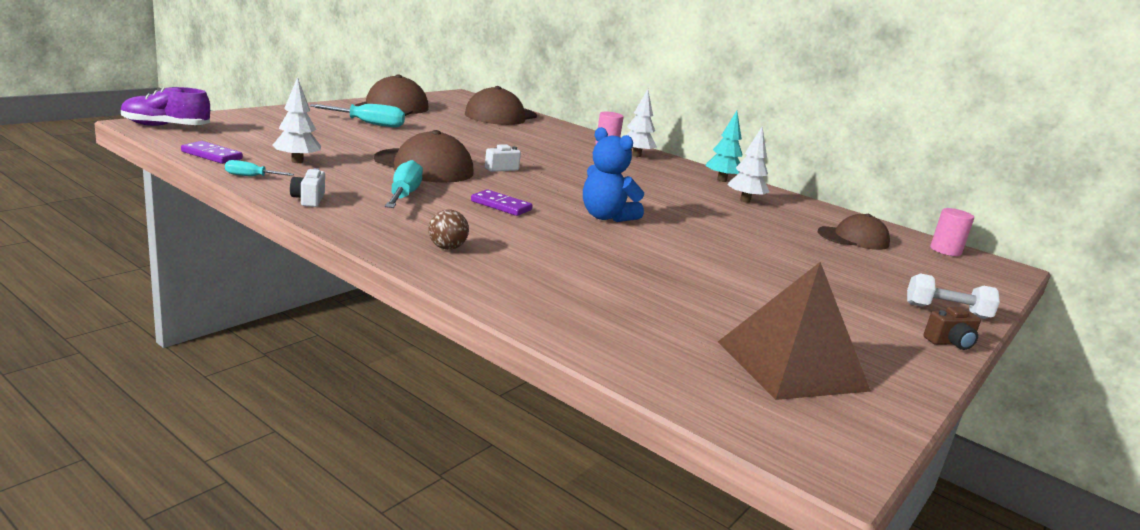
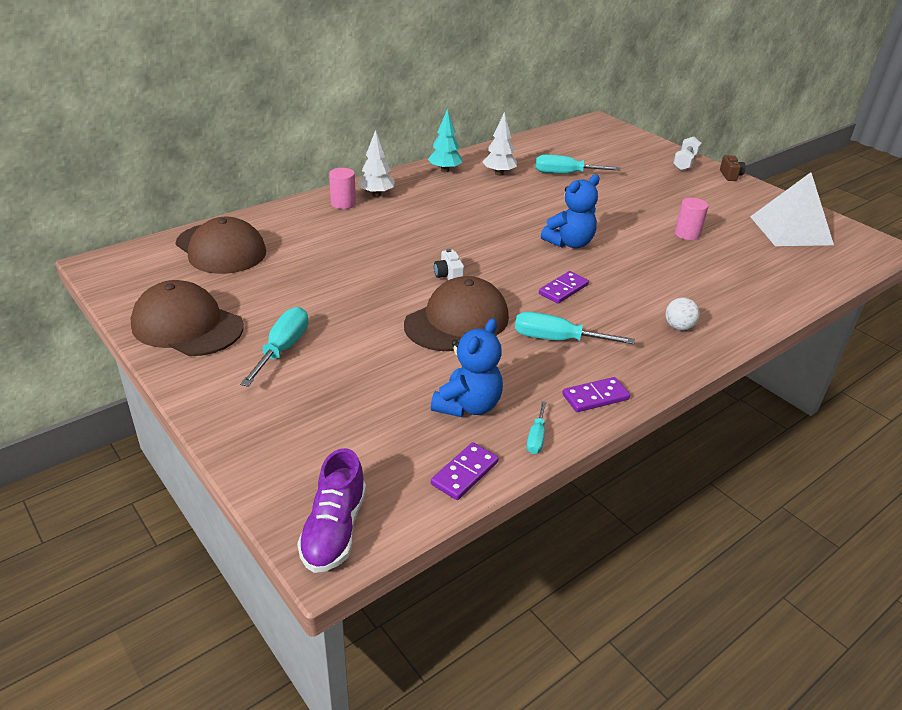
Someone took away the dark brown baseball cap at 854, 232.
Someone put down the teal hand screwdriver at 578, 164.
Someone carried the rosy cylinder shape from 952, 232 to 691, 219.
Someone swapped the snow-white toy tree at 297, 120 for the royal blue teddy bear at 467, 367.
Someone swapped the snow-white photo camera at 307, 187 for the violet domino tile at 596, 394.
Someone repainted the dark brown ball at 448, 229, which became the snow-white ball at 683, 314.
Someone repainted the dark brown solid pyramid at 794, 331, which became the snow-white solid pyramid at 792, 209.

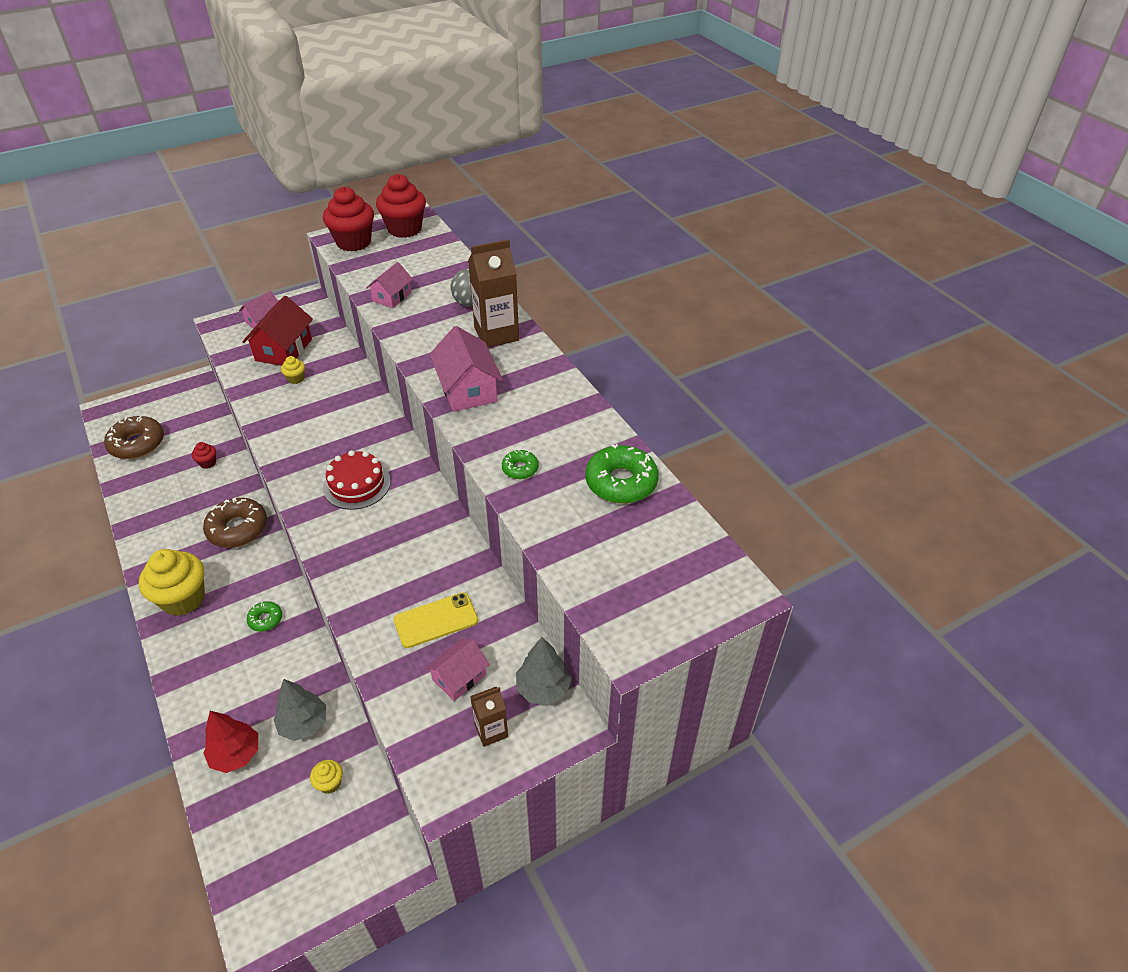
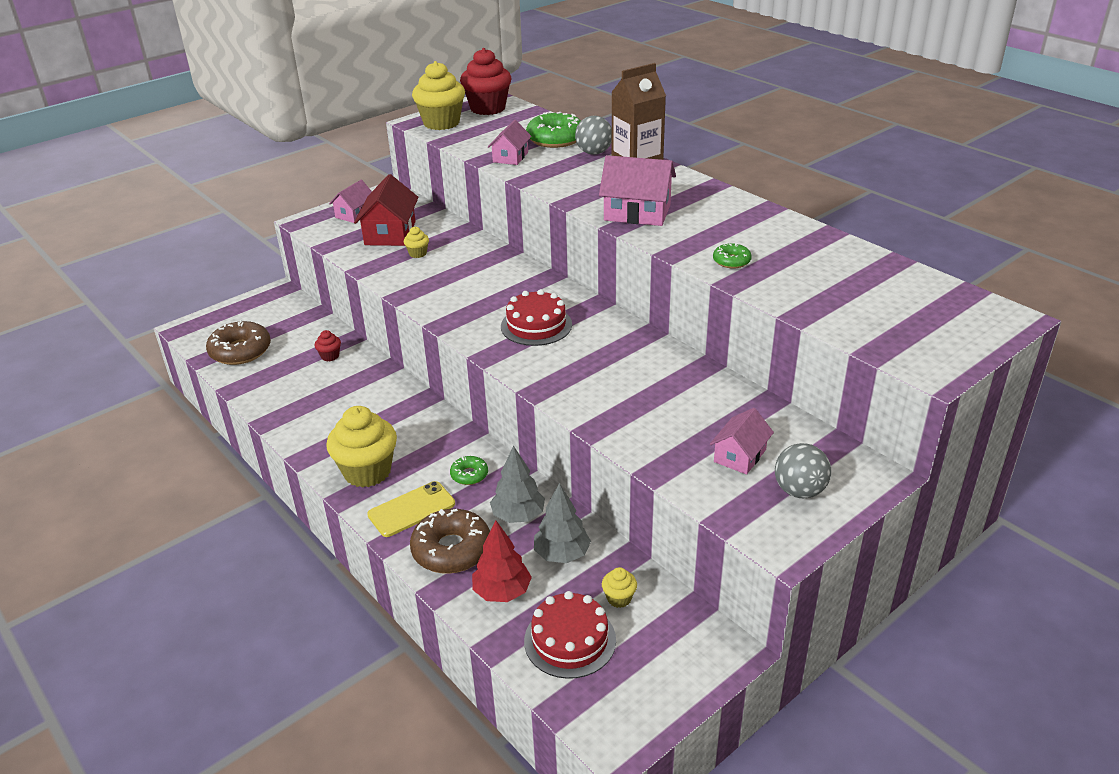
Someone put down the scarlet layer cake at 570, 635.
Someone carried the dark brown glazed donut from 235, 522 to 450, 541.
Someone carried the golden mobile phone from 436, 620 to 411, 509.
Someone carried the grey toy tree from 544, 671 to 517, 484.
Someone carried the leaf-green glazed donut from 622, 474 to 553, 130.
Someone swapped the dark brown juice carton at 489, 717 for the grey ball at 803, 471.
Someone repainted the scarlet fairy cake at 348, 219, which became the golden fairy cake at 438, 95.
Someone rotated the rosy toy house at 466, 369 by 45 degrees counterclockwise.

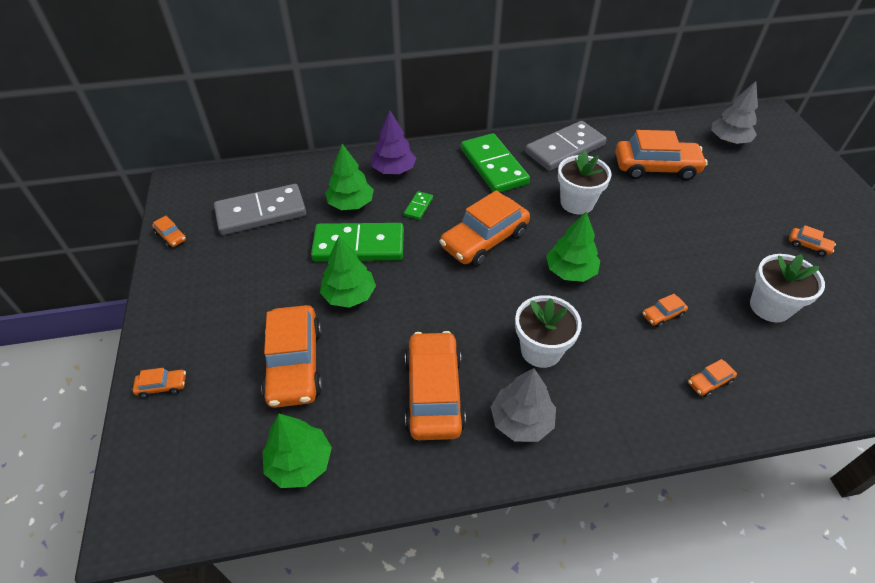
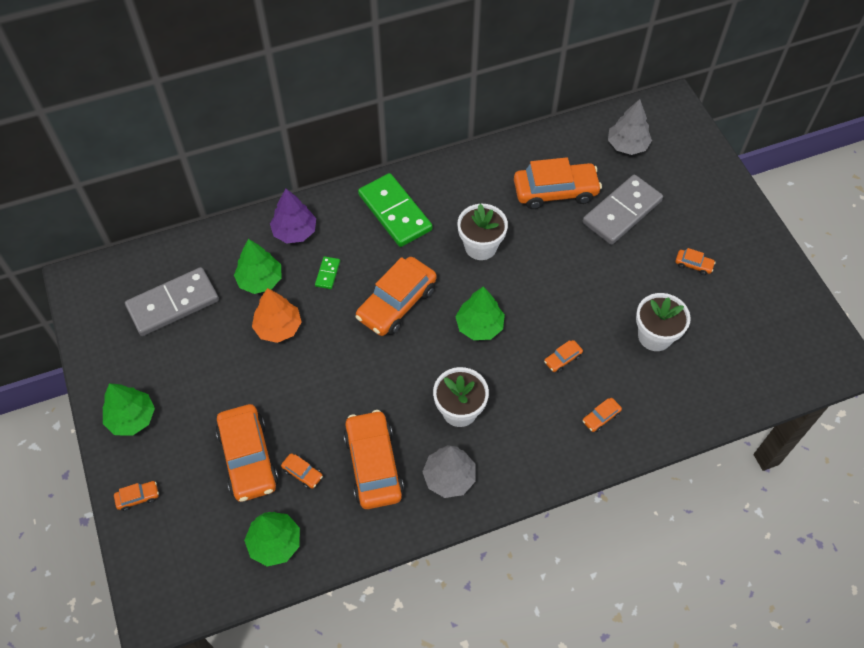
Someone carried the orange-coloured automobile from 169, 232 to 302, 471.
Someone carried the leaf-green toy tree from 348, 272 to 129, 409.
Someone carried the grey domino tile from 566, 146 to 623, 210.
Someone swapped the leaf-green domino tile at 357, 242 for the orange-coloured toy tree at 276, 315.

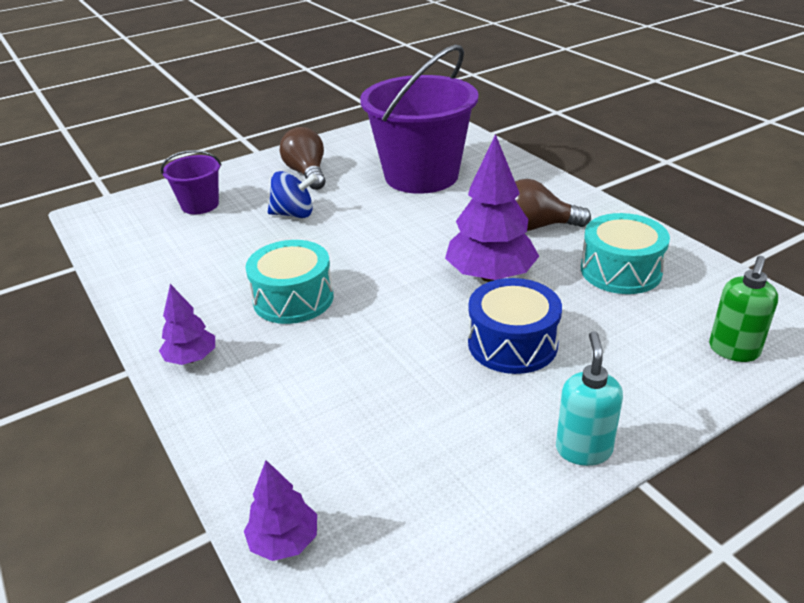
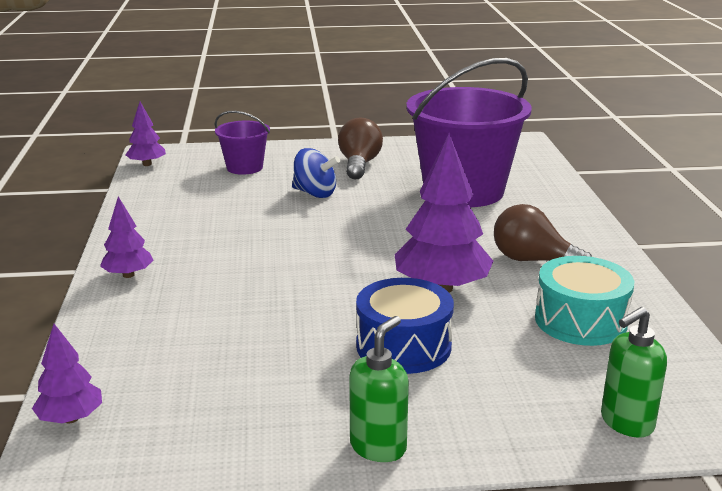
Someone took away the teal snare drum at 289, 282.
Someone put down the violet toy tree at 145, 134.
Someone repainted the teal pump bottle at 589, 398, which became the leaf-green pump bottle at 379, 389.

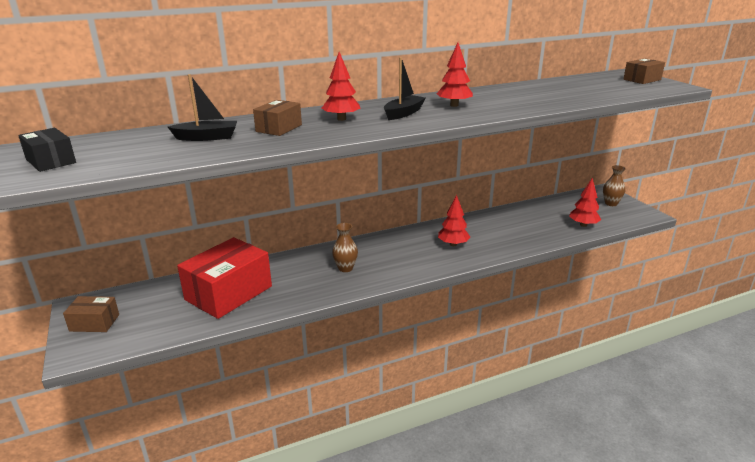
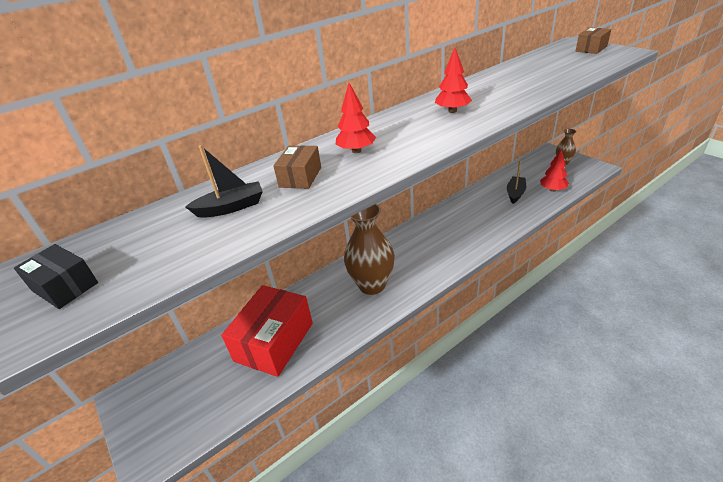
Someone took away the dark brown box at 91, 314.
Someone took away the scarlet toy tree at 454, 220.
Someone carried the ebony toy boat from 404, 88 to 516, 182.
Someone scaled the dark brown flower vase at 345, 247 by 2.00.

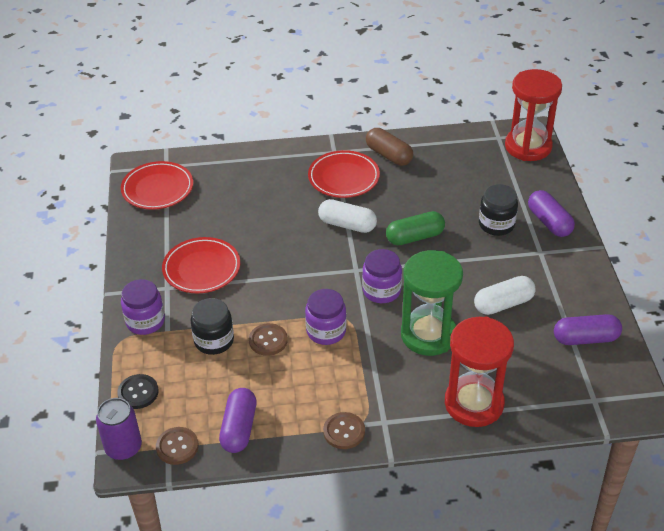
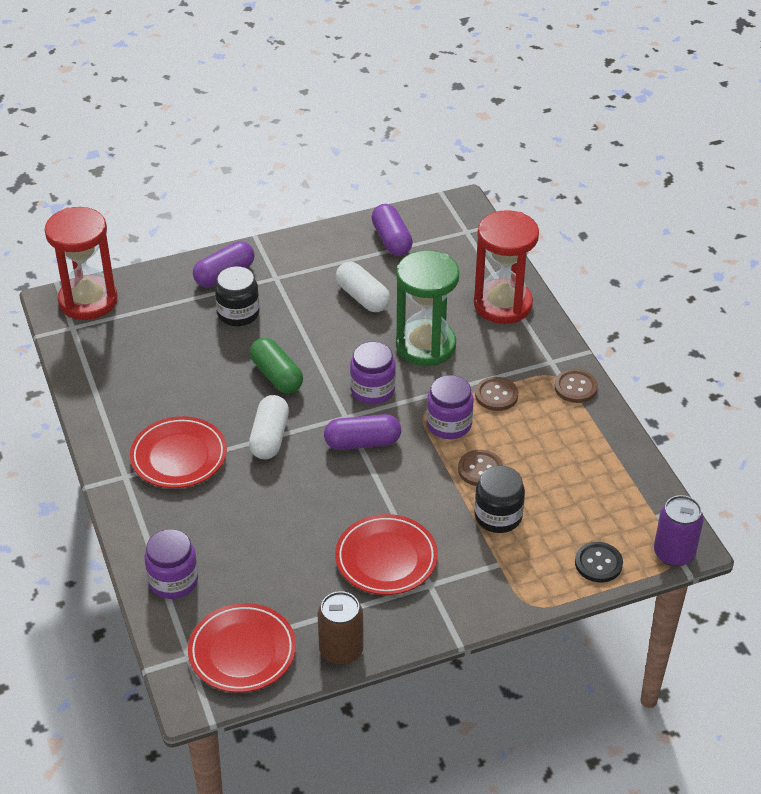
Someone took away the dark brown pill at 389, 147.
Someone put down the dark brown soda can at 341, 628.
Someone carried the violet jam jar from 143, 307 to 171, 564.
Someone carried the dark brown shirt button from 177, 446 to 496, 394.
Someone carried the violet pill from 238, 420 to 362, 432.

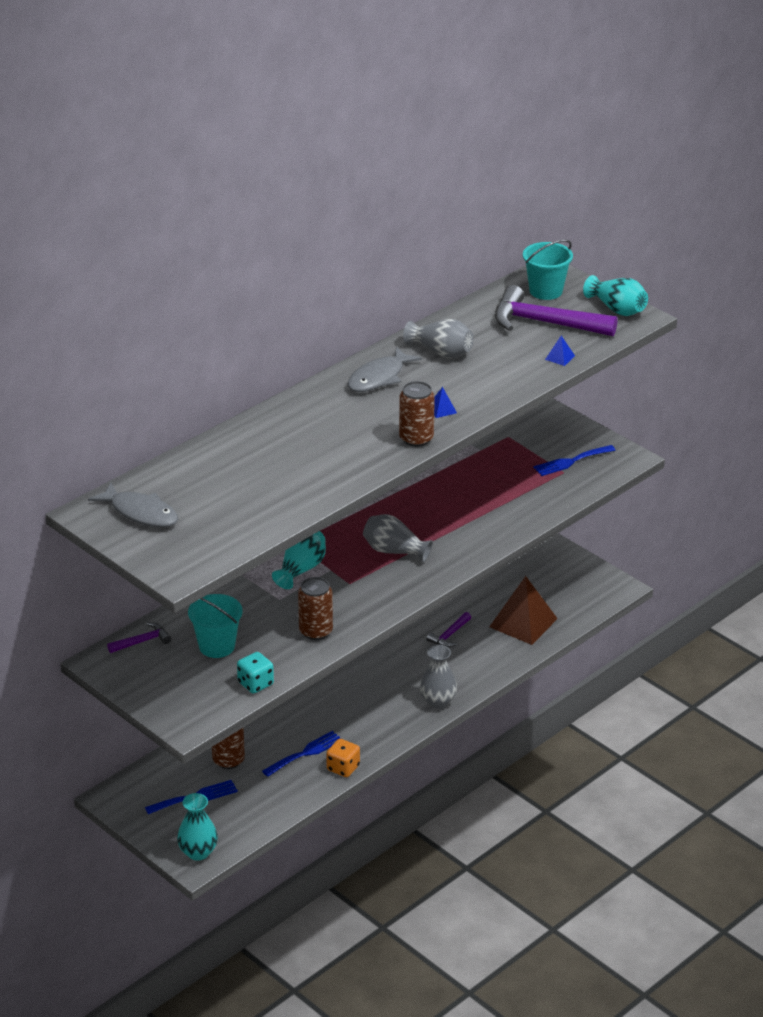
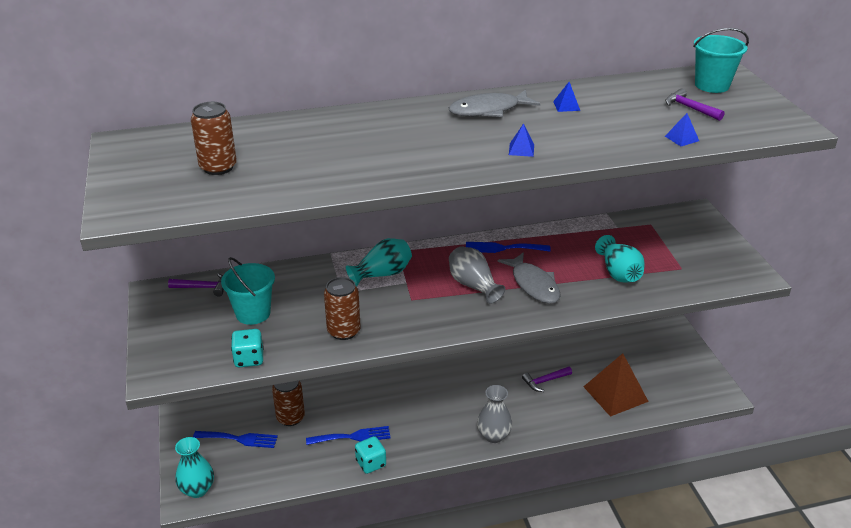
Someone carried the grey toy fish from 133, 504 to 529, 278.
Someone carried the dark brown soda can from 417, 414 to 214, 138.
Someone carried the royal blue table fork from 574, 460 to 508, 247.
Someone carried the teal flower vase from 615, 295 to 620, 259.
Someone swapped the grey flower vase at 438, 338 for the royal blue solid pyramid at 566, 97.
Someone repainted the orange-coloured dice at 343, 758, which became the teal dice at 370, 455.
Someone scaled the violet claw hammer at 556, 310 by 0.47.

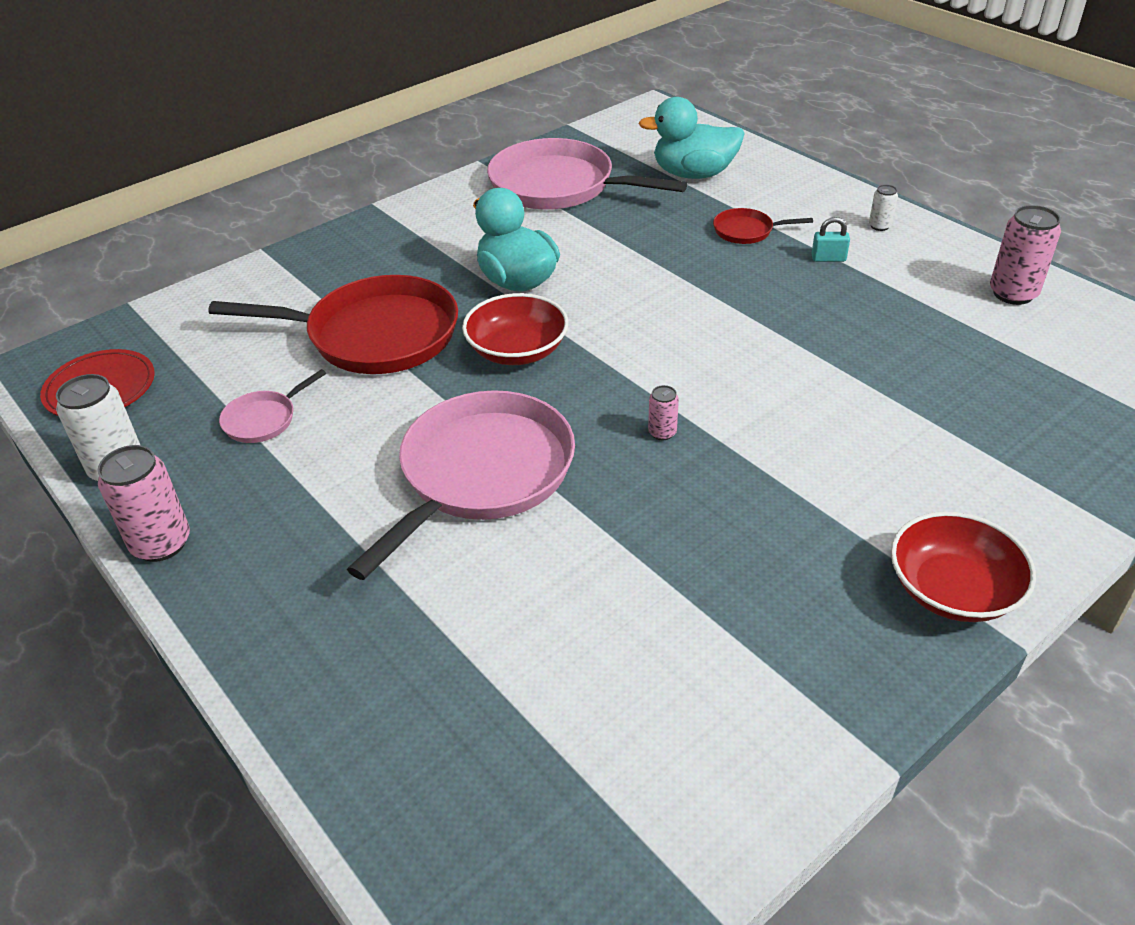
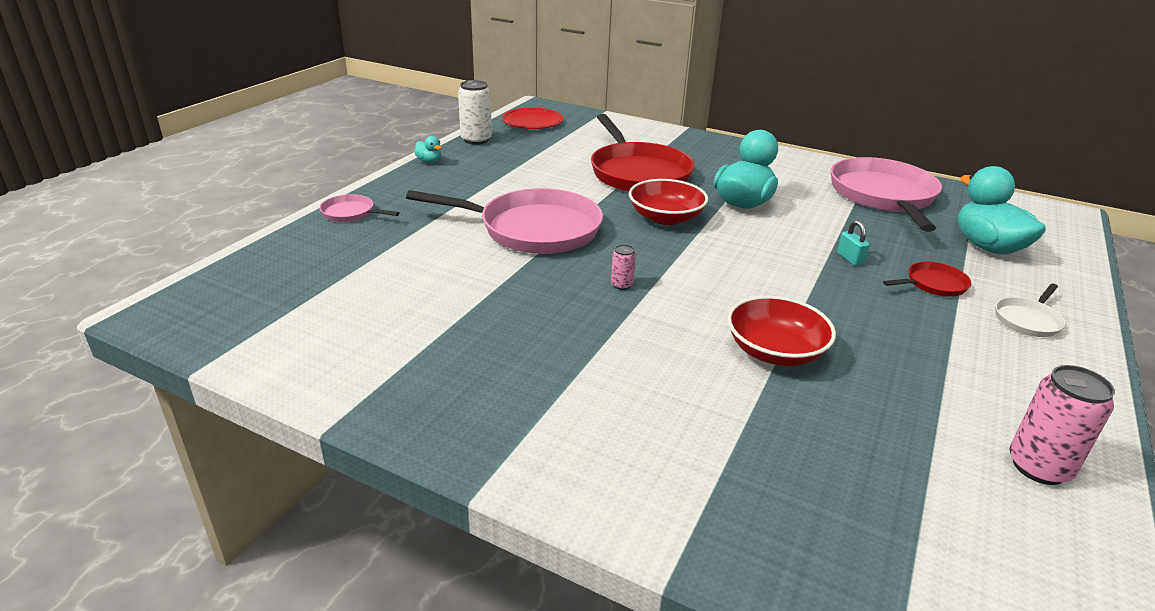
Someone took away the snow-white soda can at 883, 208.
Someone put down the snow-white pan at 1030, 310.
Someone carried the rosy pan from 272, 406 to 360, 208.
Someone carried the teal lock from 830, 239 to 853, 243.
Someone carried the scarlet deep dish from 963, 567 to 781, 331.
Someone swapped the rosy soda can at 144, 503 for the teal toy duck at 428, 149.
Someone rotated the scarlet pan at 763, 226 by 90 degrees clockwise.

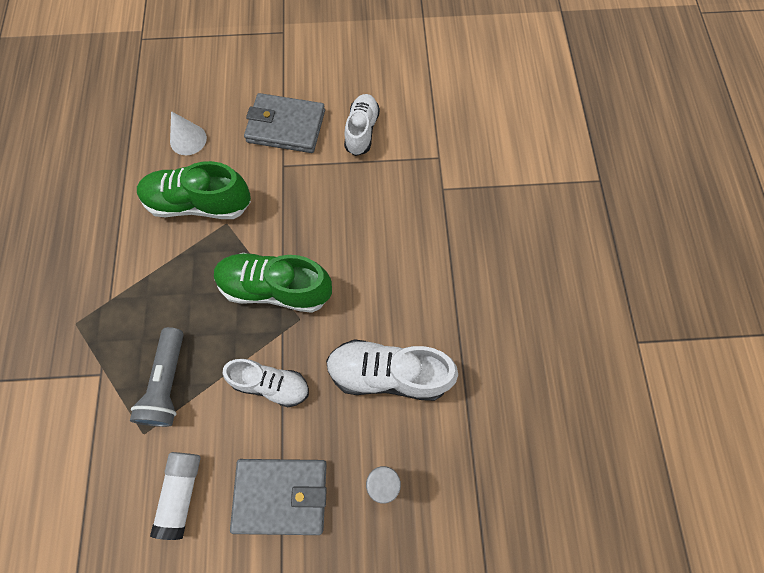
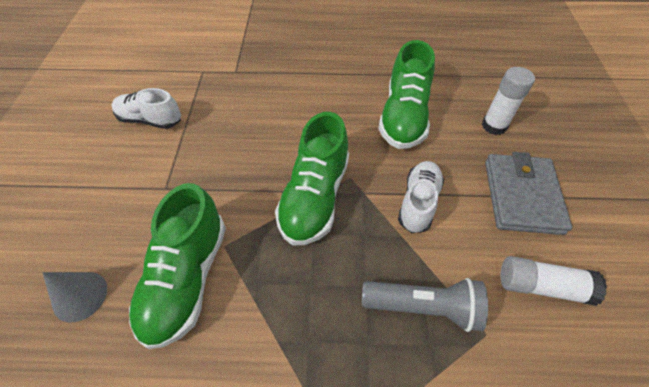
Someone took away the grey billfold at 284, 123.
Someone repainted the snow-white cone shape at 188, 133, which became the grey cone shape at 74, 297.
Someone repainted the snow-white lace-up shoe at 392, 370, which became the leaf-green lace-up shoe at 406, 94.

